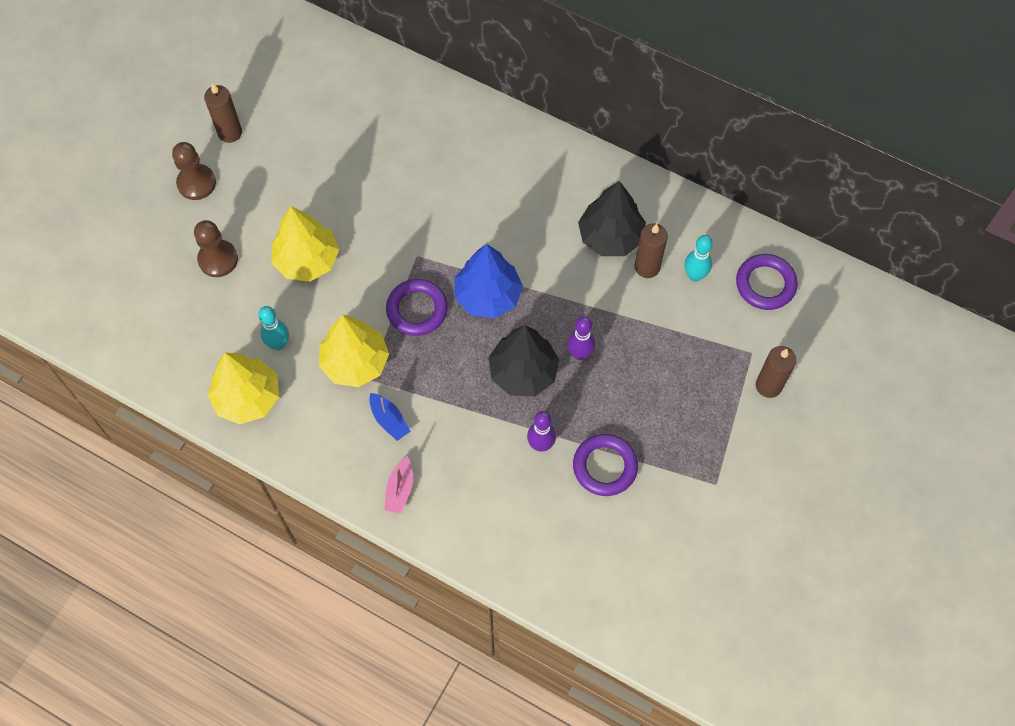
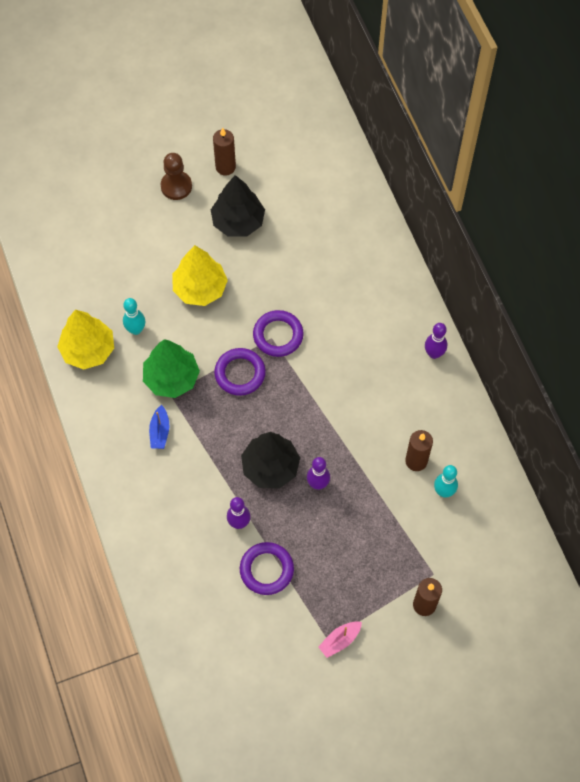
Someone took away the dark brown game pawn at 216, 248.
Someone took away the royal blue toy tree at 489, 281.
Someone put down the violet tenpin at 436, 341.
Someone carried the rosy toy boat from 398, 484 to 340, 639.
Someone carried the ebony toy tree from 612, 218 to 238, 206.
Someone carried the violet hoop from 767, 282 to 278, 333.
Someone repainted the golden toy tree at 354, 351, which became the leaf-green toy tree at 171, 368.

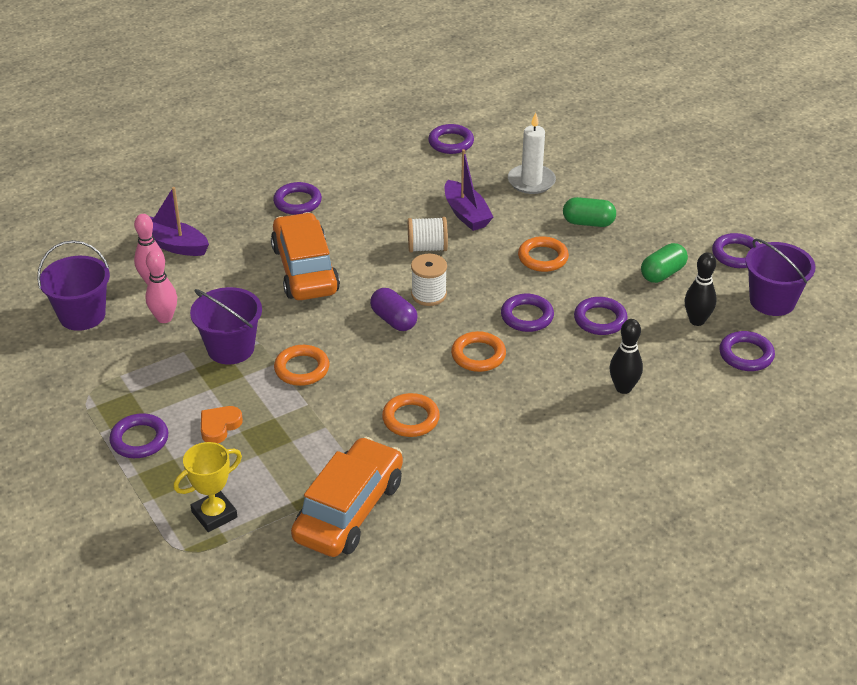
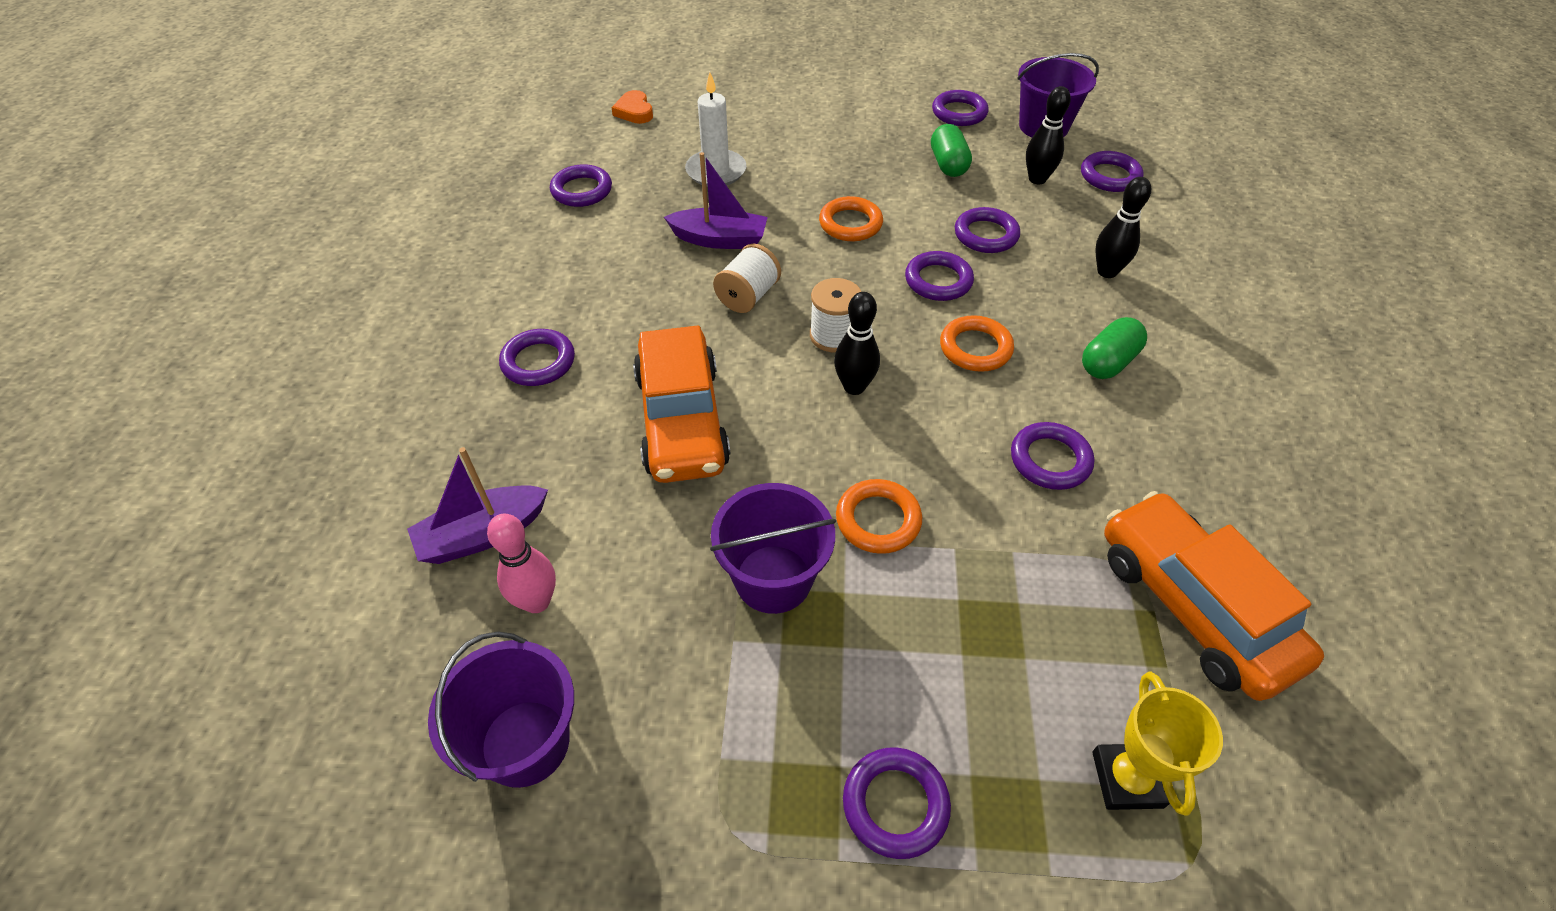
Someone took away the rosy tenpin at 161, 286.
Someone carried the orange-coloured love heart from 222, 424 to 632, 107.
Someone carried the leaf-green pill from 589, 212 to 1114, 348.
Someone swapped the violet pill at 394, 309 for the ebony tenpin at 857, 343.
Someone repainted the orange-coloured hoop at 411, 415, which became the violet hoop at 1052, 456.
Someone rotated the orange-coloured automobile at 305, 256 by 120 degrees counterclockwise.

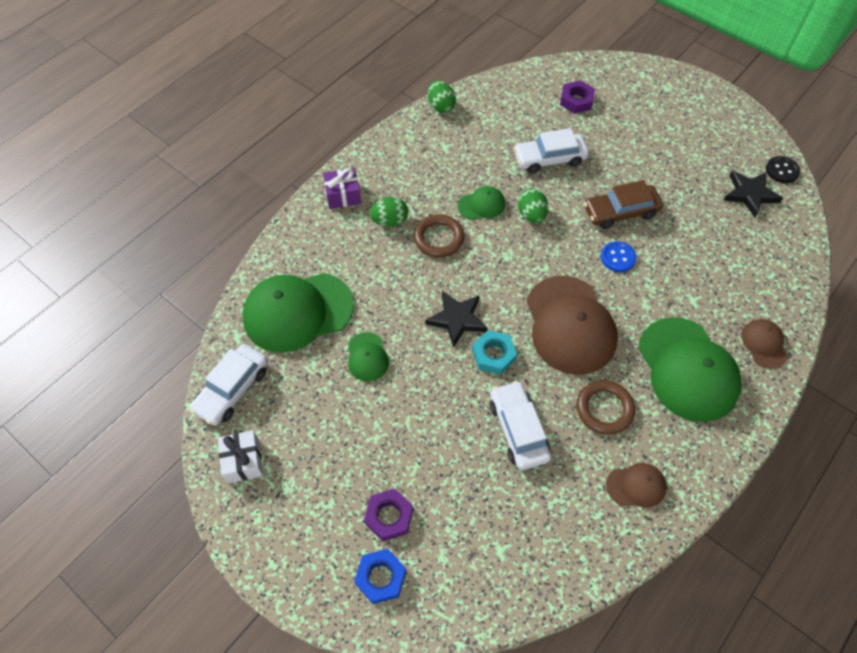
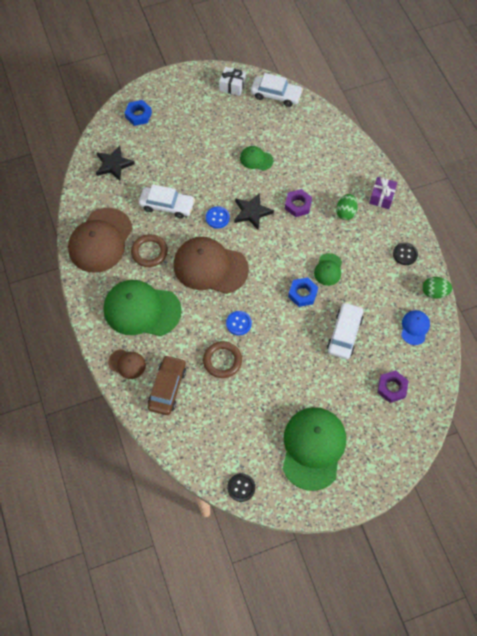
Someone put down the ebony shirt button at 405, 253.
Someone put down the royal blue baseball cap at 415, 327.
Someone carried the leaf-green baseball cap from 298, 313 to 314, 449.
Someone carried the violet nut from 388, 515 to 298, 203.
Someone carried the dark brown hoop from 438, 236 to 222, 359.
Someone carried the dark brown automobile from 623, 204 to 167, 385.
Someone carried the ebony five-pointed star from 753, 194 to 115, 163.
Someone swapped the teal nut at 494, 352 for the royal blue shirt button at 218, 217.
Someone swapped the leaf-green egg shape at 533, 205 for the royal blue nut at 303, 292.
Someone rotated the snow-white automobile at 229, 385 by 135 degrees clockwise.
Someone scaled the dark brown baseball cap at 636, 485 by 2.11.

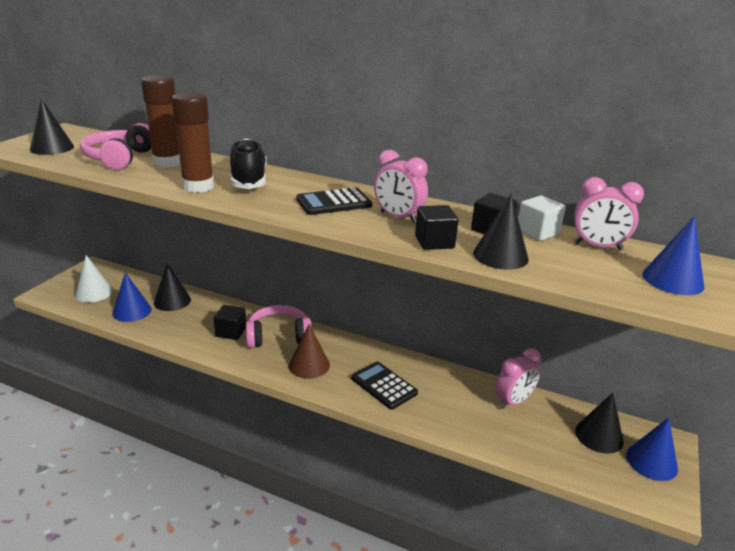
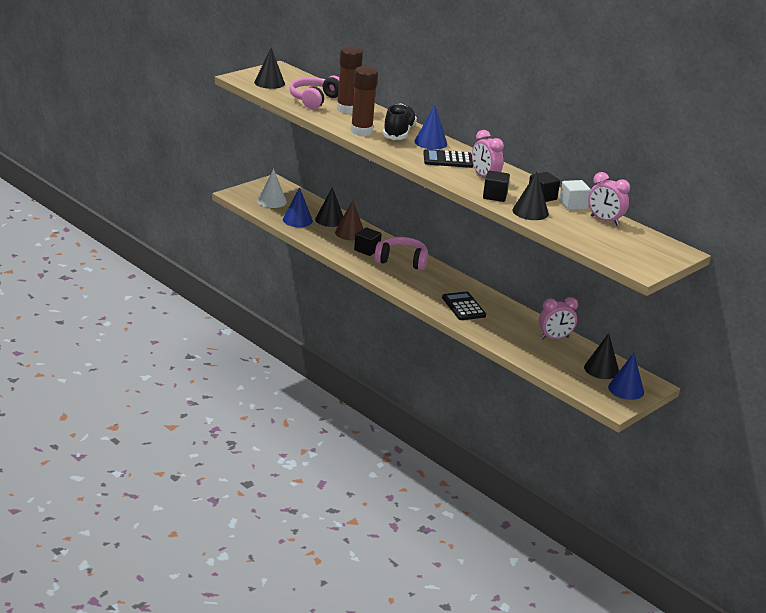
Someone carried the dark brown cone shape from 309, 351 to 349, 220.
Someone carried the royal blue cone shape from 673, 255 to 430, 127.

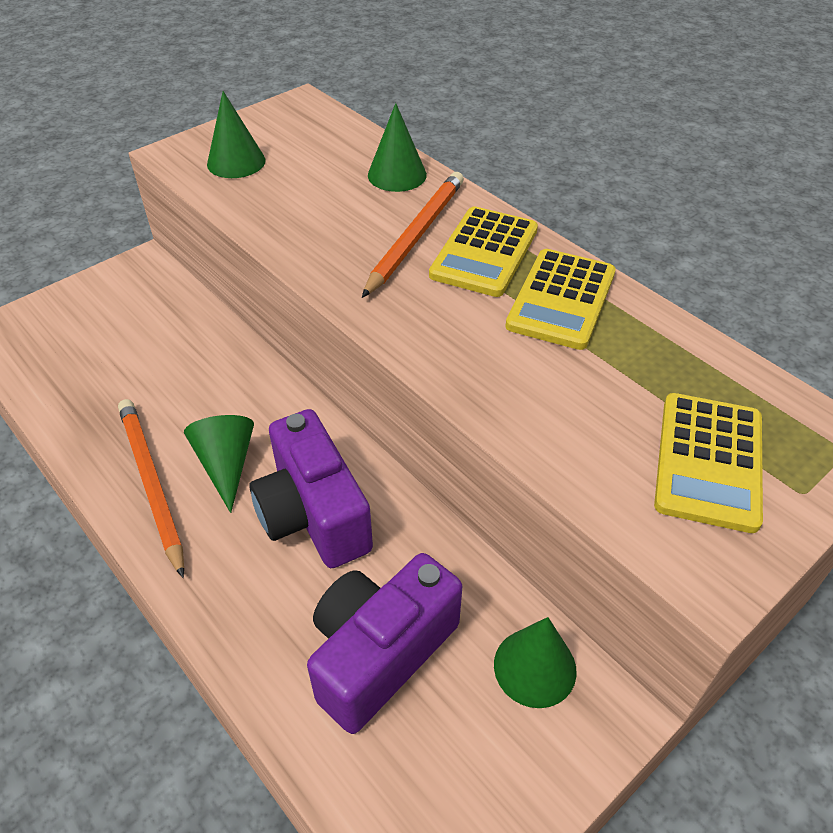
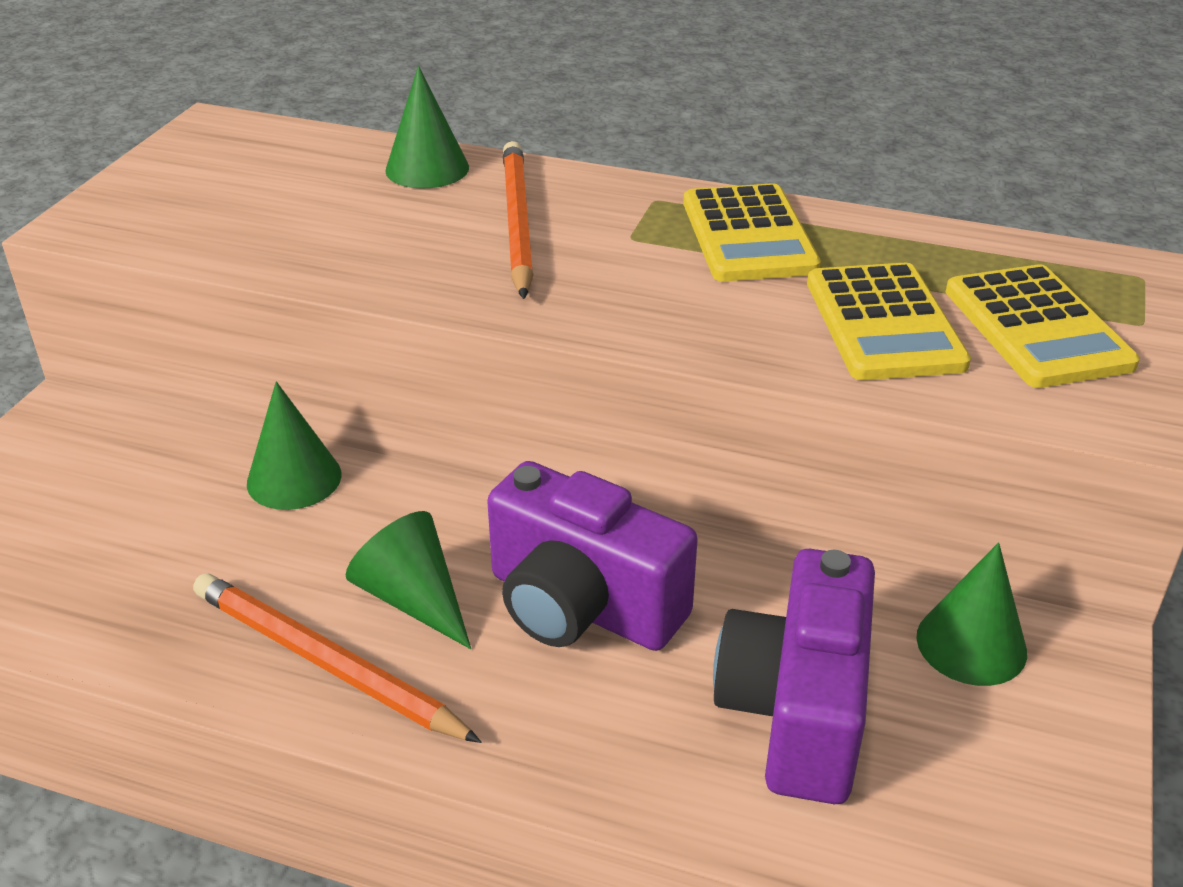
Someone carried the leaf-green cone shape from 236, 134 to 294, 445.
Someone carried the golden adding machine from 483, 251 to 889, 321.

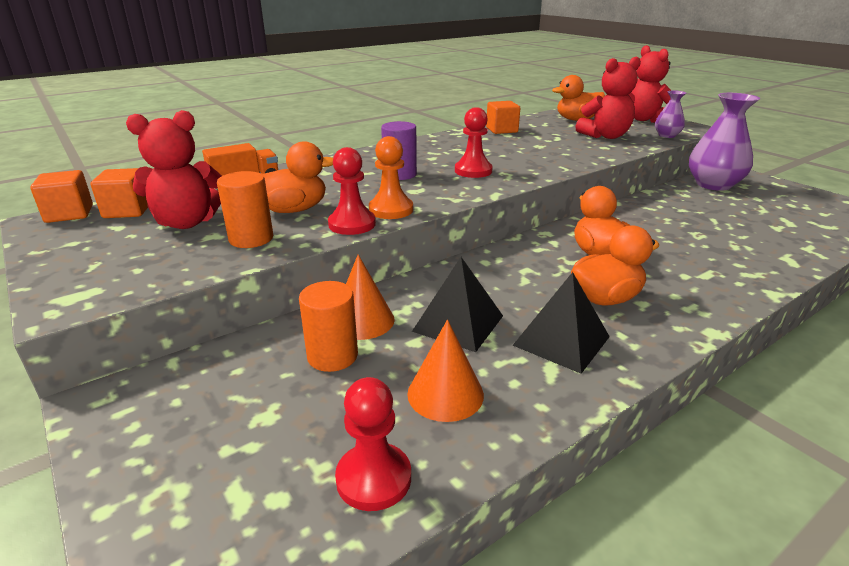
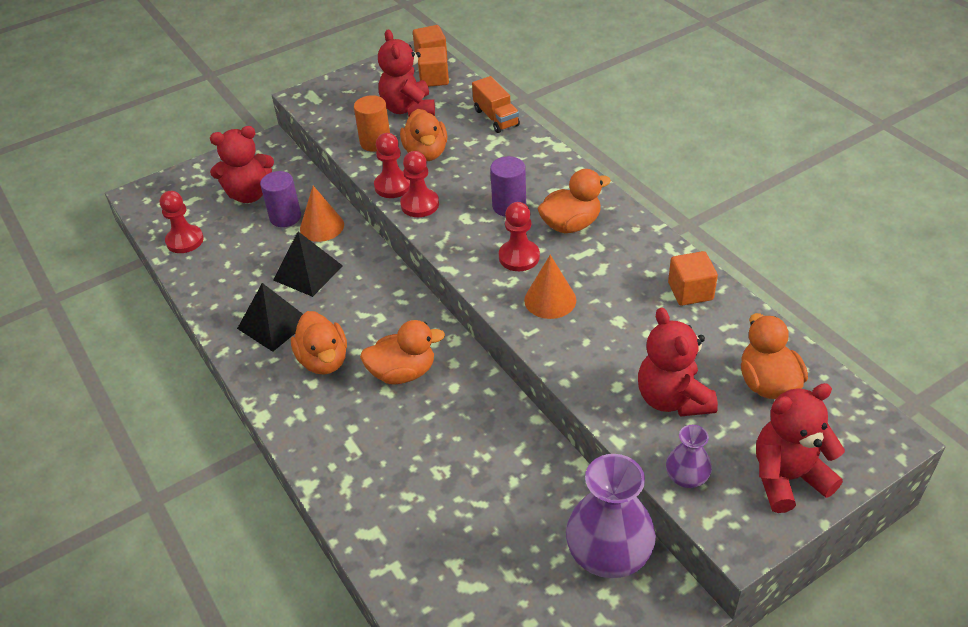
Someone put down the scarlet teddy bear at 242, 164.
Someone put down the orange-coloured toy duck at 574, 201.
Someone carried the orange-coloured cone shape from 445, 371 to 550, 287.
Someone repainted the orange-coloured cylinder shape at 328, 326, which became the violet cylinder shape at 280, 199.
Someone repainted the orange-coloured game pawn at 391, 177, which became the scarlet game pawn at 419, 184.

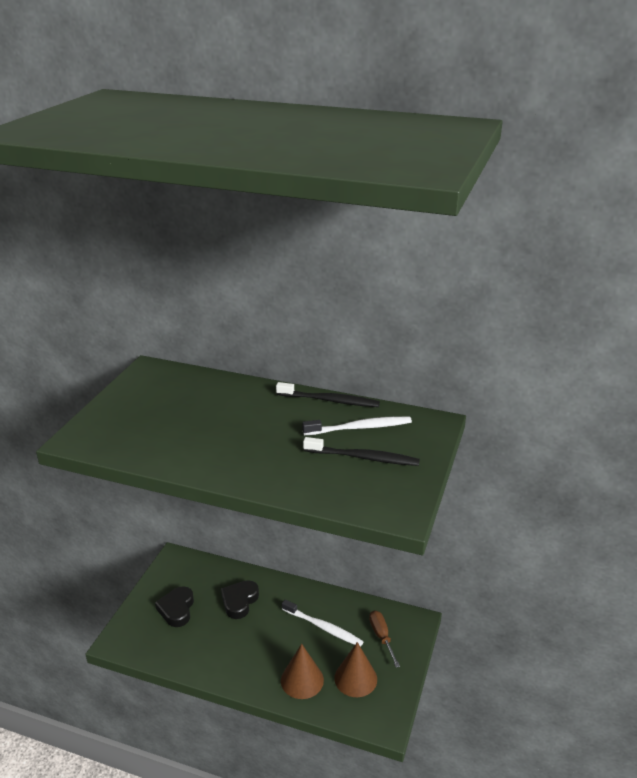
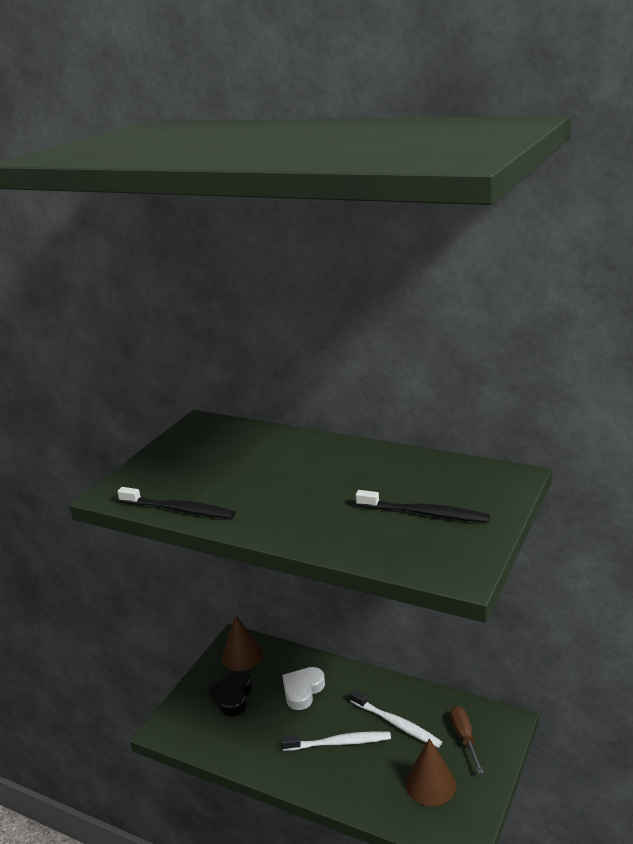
Someone carried the ebony tooth brush from 328, 394 to 176, 502.
Someone carried the dark brown cone shape from 302, 671 to 242, 643.
Someone carried the snow-white tooth brush from 357, 425 to 336, 741.
Someone repainted the ebony love heart at 240, 599, which became the snow-white love heart at 303, 688.

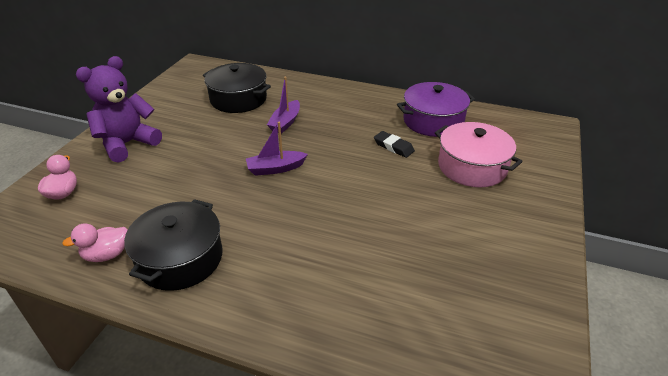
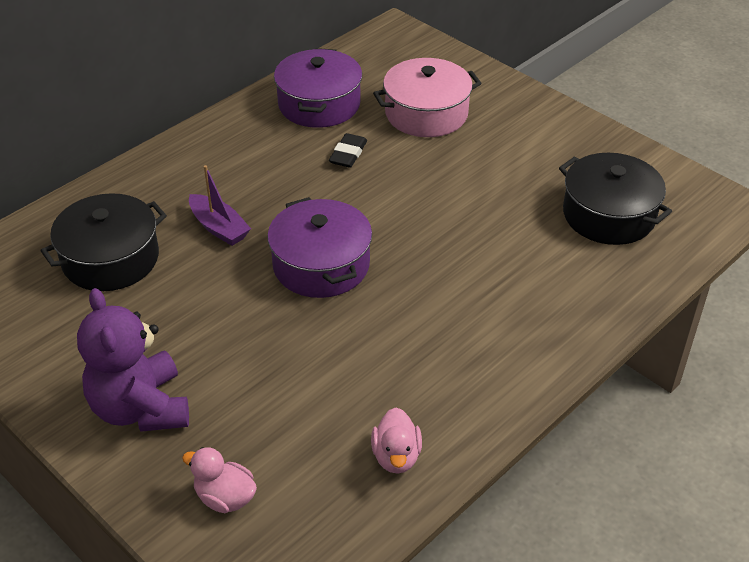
Someone carried the ebony pot from 173, 245 to 615, 199.
Someone swapped the violet toy boat at 277, 149 for the violet pot at 319, 247.
Someone rotated the ebony gum eraser at 394, 144 by 45 degrees counterclockwise.

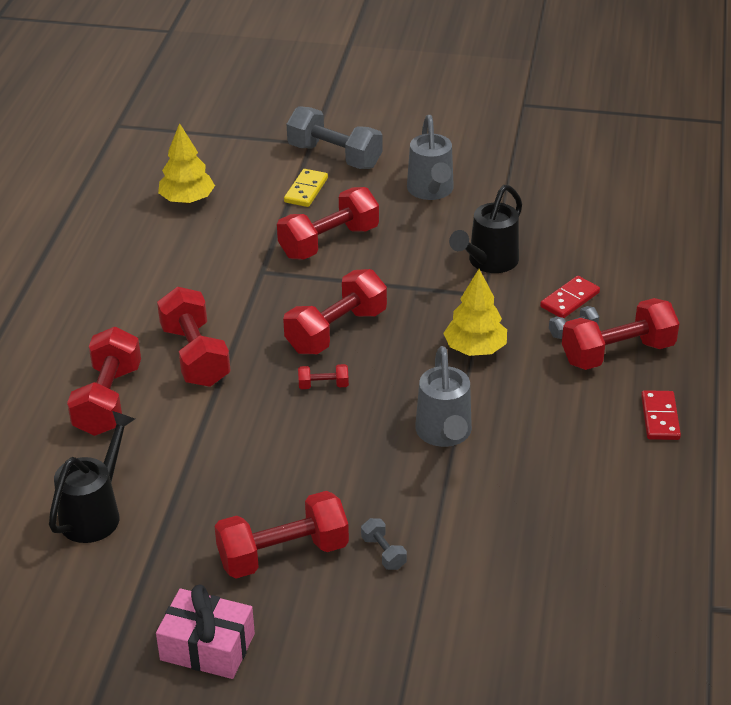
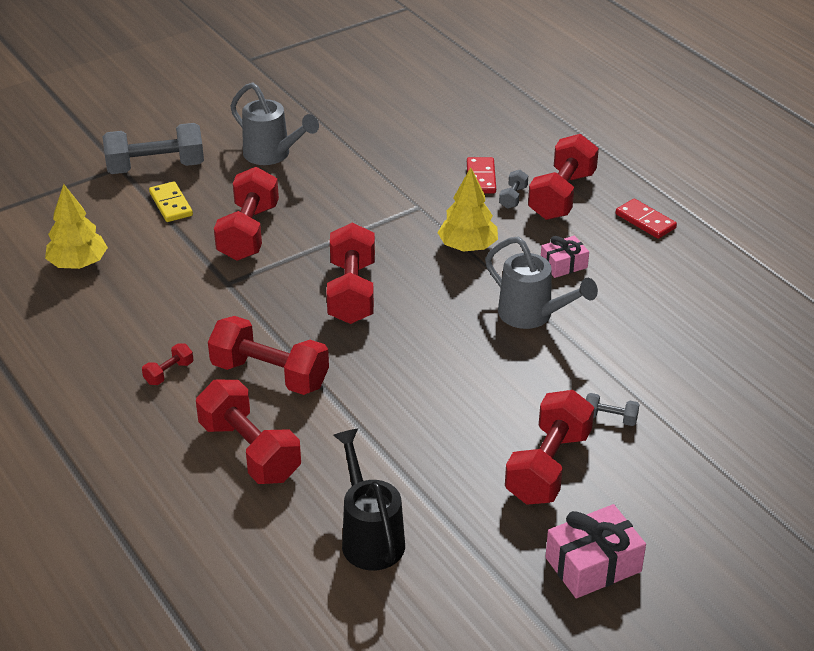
Someone took away the ebony sprinkling can at 485, 229.
Someone put down the rosy present at 565, 257.
Someone carried the scarlet hand weight from 323, 376 to 168, 364.

